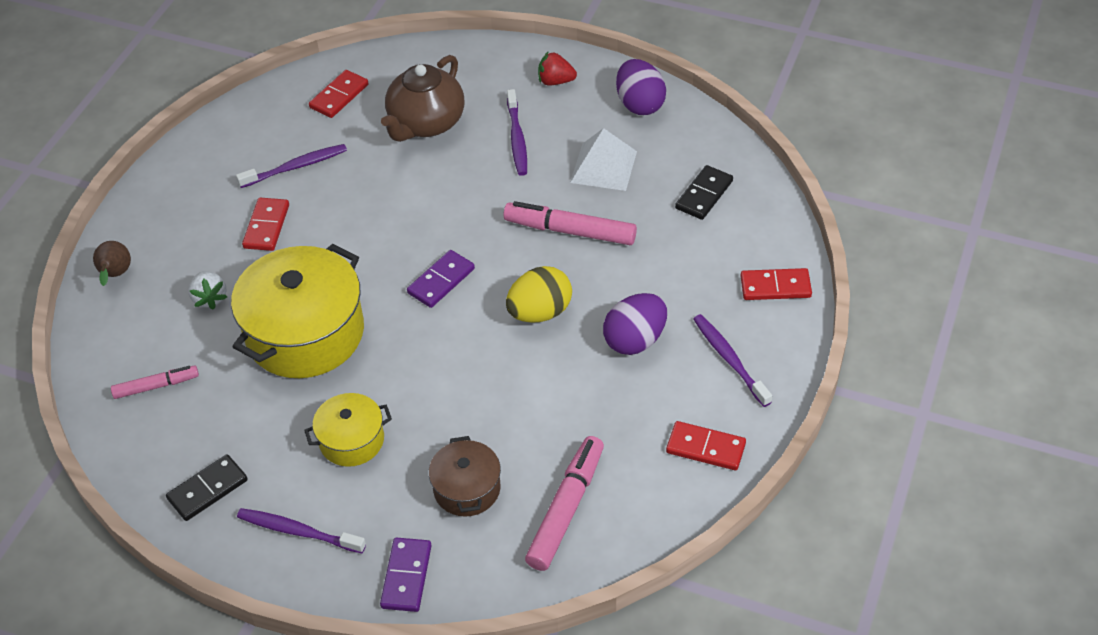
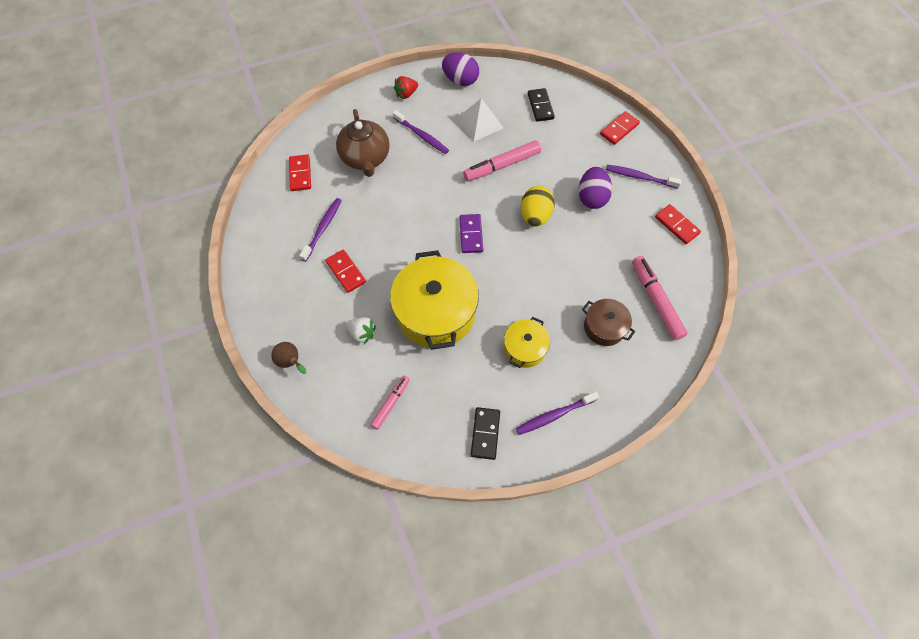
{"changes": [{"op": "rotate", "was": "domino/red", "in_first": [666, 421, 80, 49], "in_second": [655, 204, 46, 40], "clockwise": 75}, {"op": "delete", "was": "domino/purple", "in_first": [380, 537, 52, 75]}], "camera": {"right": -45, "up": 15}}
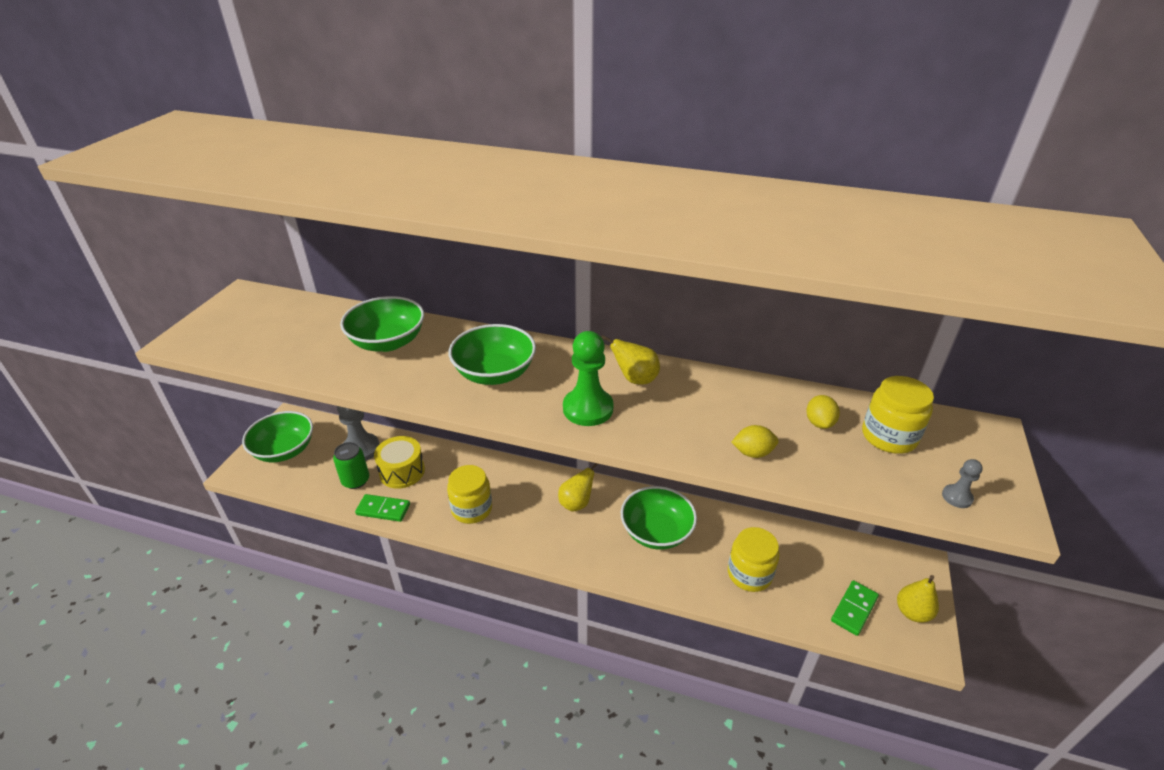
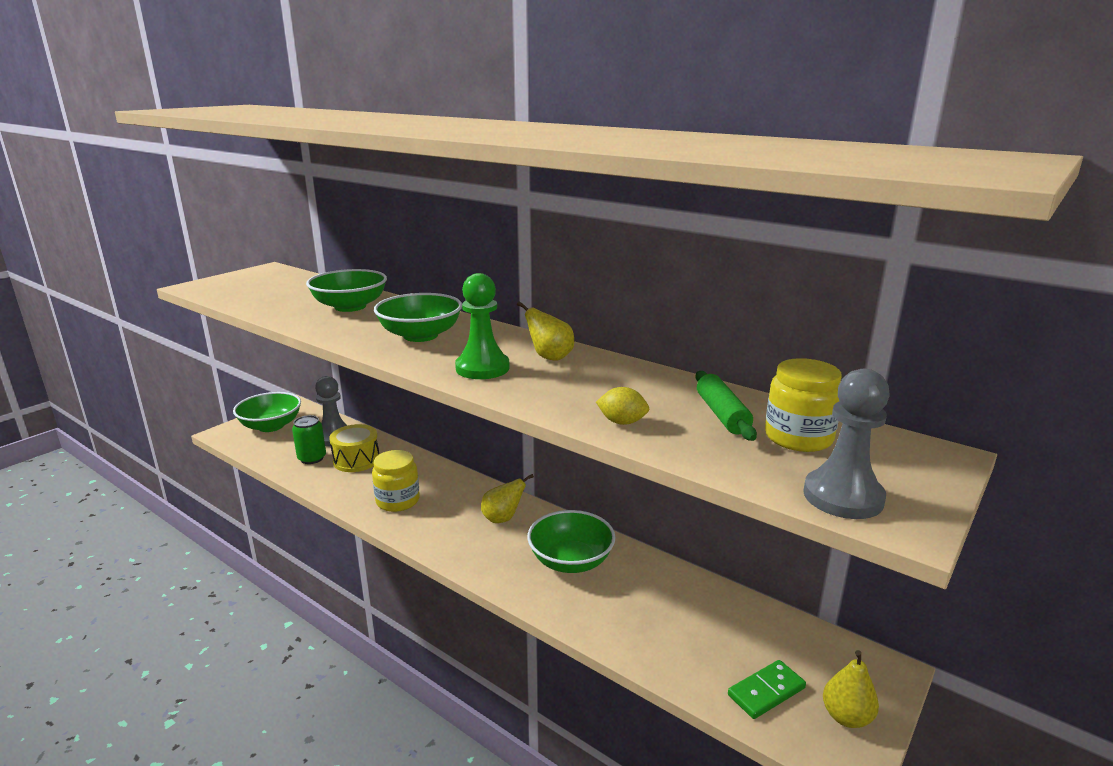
{"changes": [{"op": "replace", "was": "lemon/yellow", "now": "rolling pin/green", "in_first": [806, 395, 34, 34], "in_second": [695, 371, 62, 70]}, {"op": "resize", "was": "pawn/grey", "in_first": [942, 459, 41, 49], "in_second": [803, 369, 87, 150], "ratio": 2.08}, {"op": "delete", "was": "domino/green", "in_first": [355, 494, 55, 28]}, {"op": "delete", "was": "jar/yellow", "in_first": [728, 527, 51, 65]}], "camera": {"right": 20, "up": -15}}
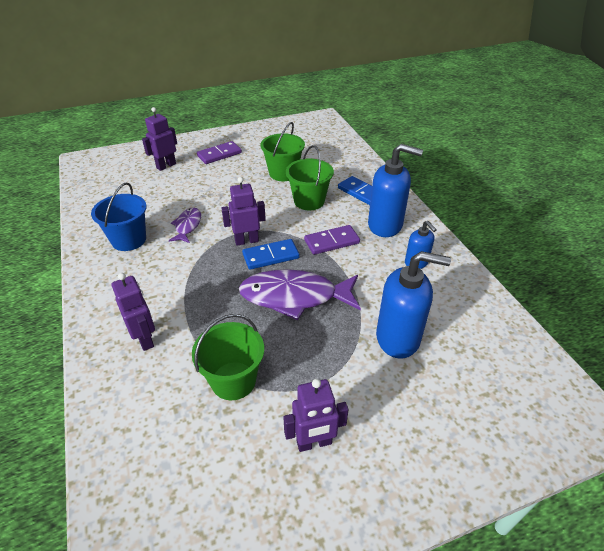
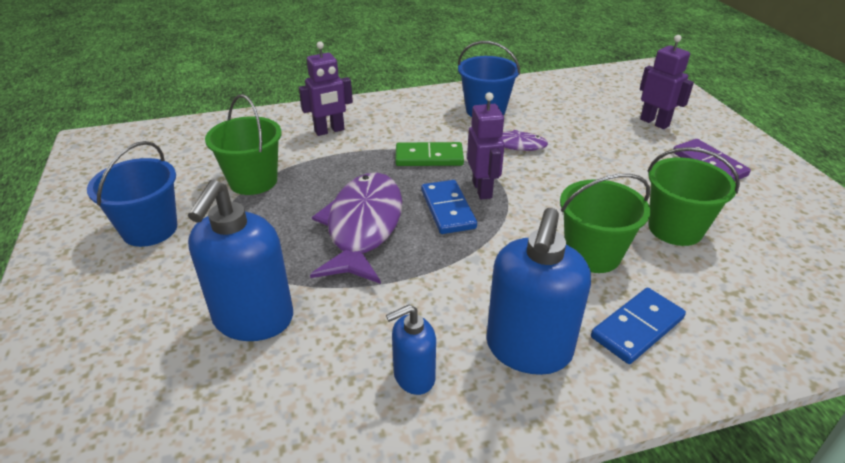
{"changes": [{"op": "replace", "was": "robot/purple", "now": "bucket/blue", "in_first": [283, 379, 66, 73], "in_second": [87, 141, 90, 106]}, {"op": "insert", "now": "domino/green", "in_second": [395, 142, 69, 24]}, {"op": "delete", "was": "domino/purple", "in_first": [304, 225, 56, 30]}], "camera": {"right": 95, "up": -5}}
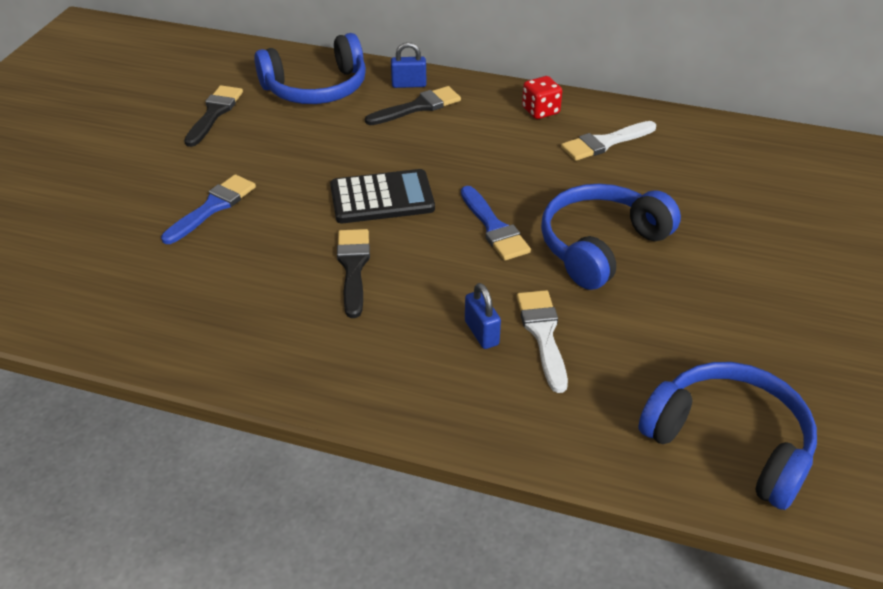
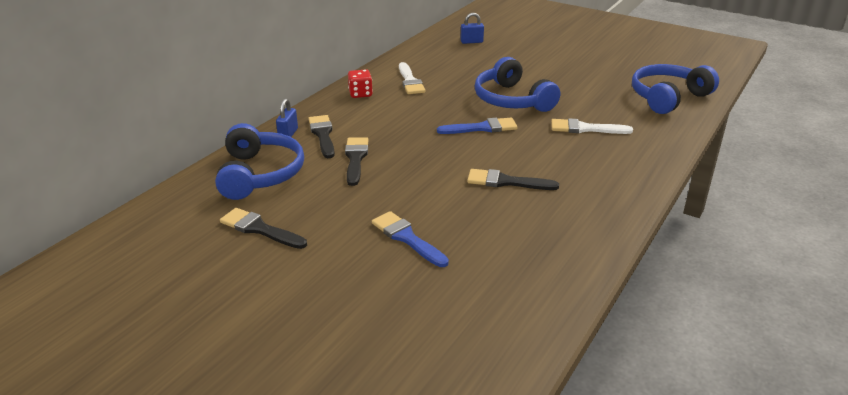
{"changes": [{"op": "insert", "now": "brush/black", "in_second": [345, 137, 24, 49]}, {"op": "move", "was": "padlock/blue", "in_first": [465, 283, 36, 66], "in_second": [460, 13, 24, 31]}, {"op": "delete", "was": "calculator/black", "in_first": [330, 169, 105, 54]}], "camera": {"right": -75, "up": -10}}
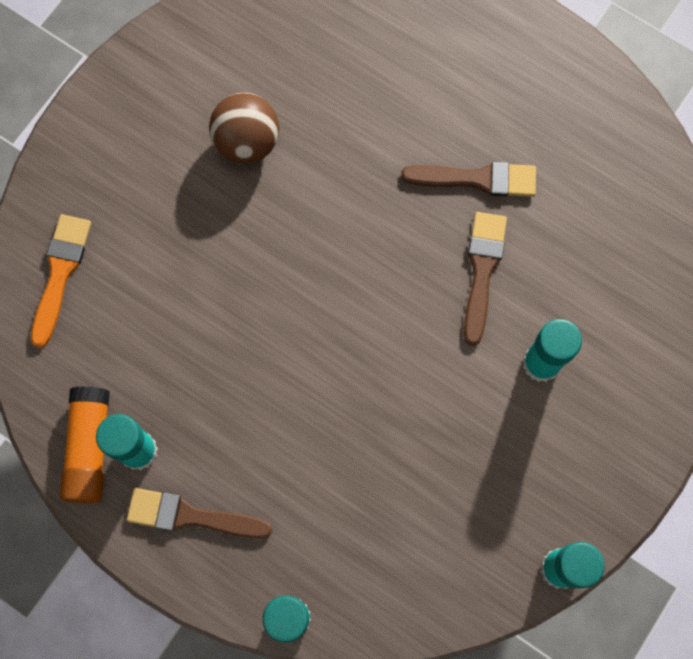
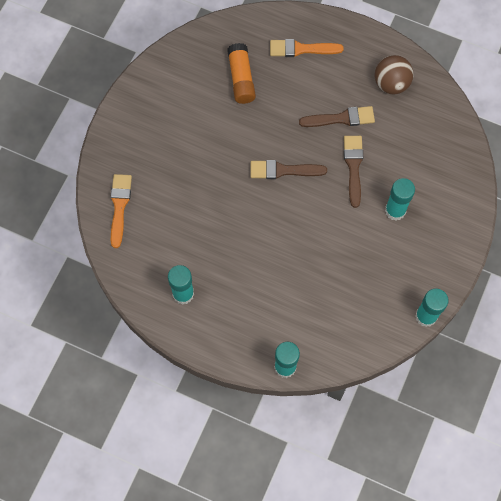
{"changes": [{"op": "move", "was": "glue stick/orange", "in_first": [60, 386, 50, 117], "in_second": [227, 43, 29, 61]}, {"op": "move", "was": "brush/brown", "in_first": [127, 488, 145, 51], "in_second": [250, 160, 77, 19]}, {"op": "insert", "now": "brush/orange", "in_second": [270, 39, 74, 18]}, {"op": "move", "was": "ball/brown", "in_first": [209, 93, 70, 71], "in_second": [374, 55, 40, 39]}], "camera": {"right": -10, "up": -5}}
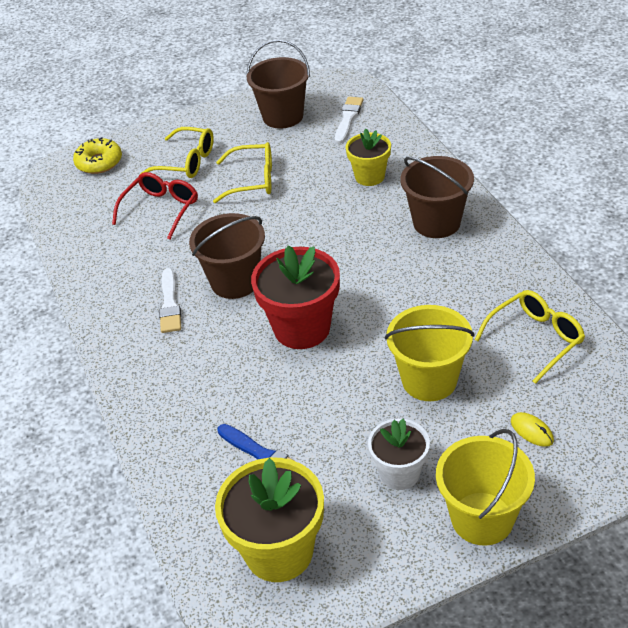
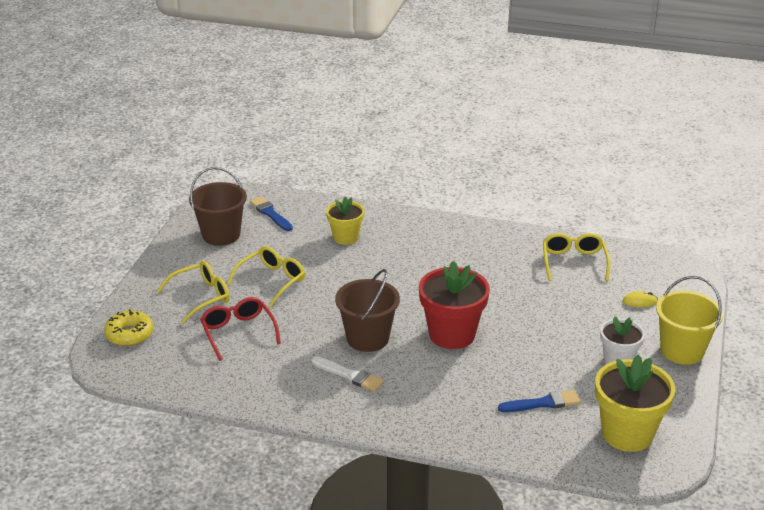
{"changes": [{"op": "recolor", "was": "brush/white", "now": "brush/blue", "in_first": [335, 97, 28, 47], "in_second": [250, 196, 43, 35]}, {"op": "delete", "was": "bucket/yellow", "in_first": [385, 305, 89, 96]}, {"op": "delete", "was": "bucket/brown", "in_first": [401, 156, 73, 82]}], "camera": {"right": -55, "up": -10}}
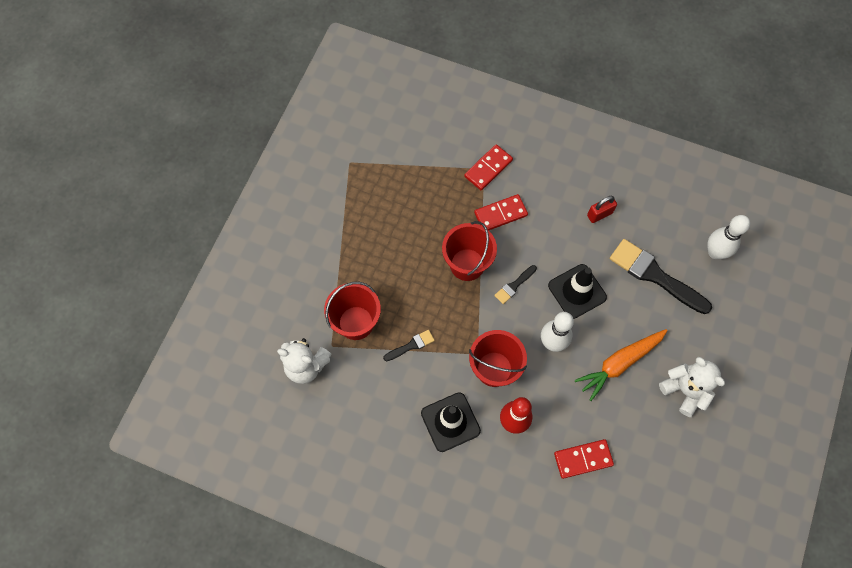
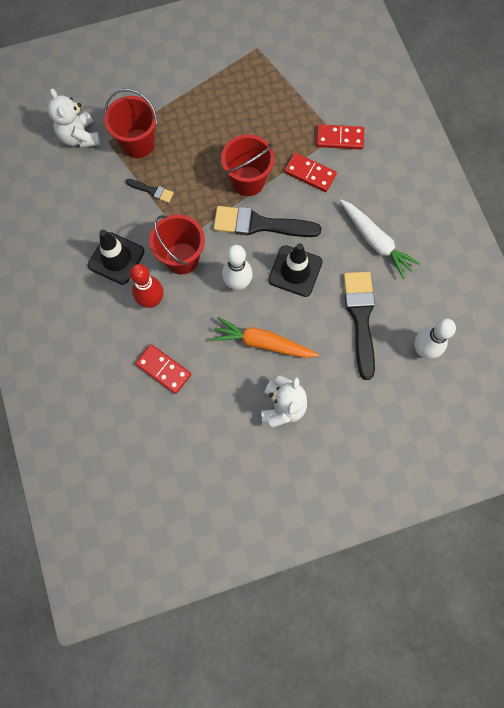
{"changes": [{"op": "resize", "was": "brush/black", "in_first": [494, 265, 43, 39], "in_second": [214, 206, 107, 31], "ratio": 2.09}, {"op": "replace", "was": "padlock/red", "now": "carrot/white", "in_first": [587, 196, 30, 27], "in_second": [340, 200, 81, 79]}], "camera": {"right": 50, "up": 5}}
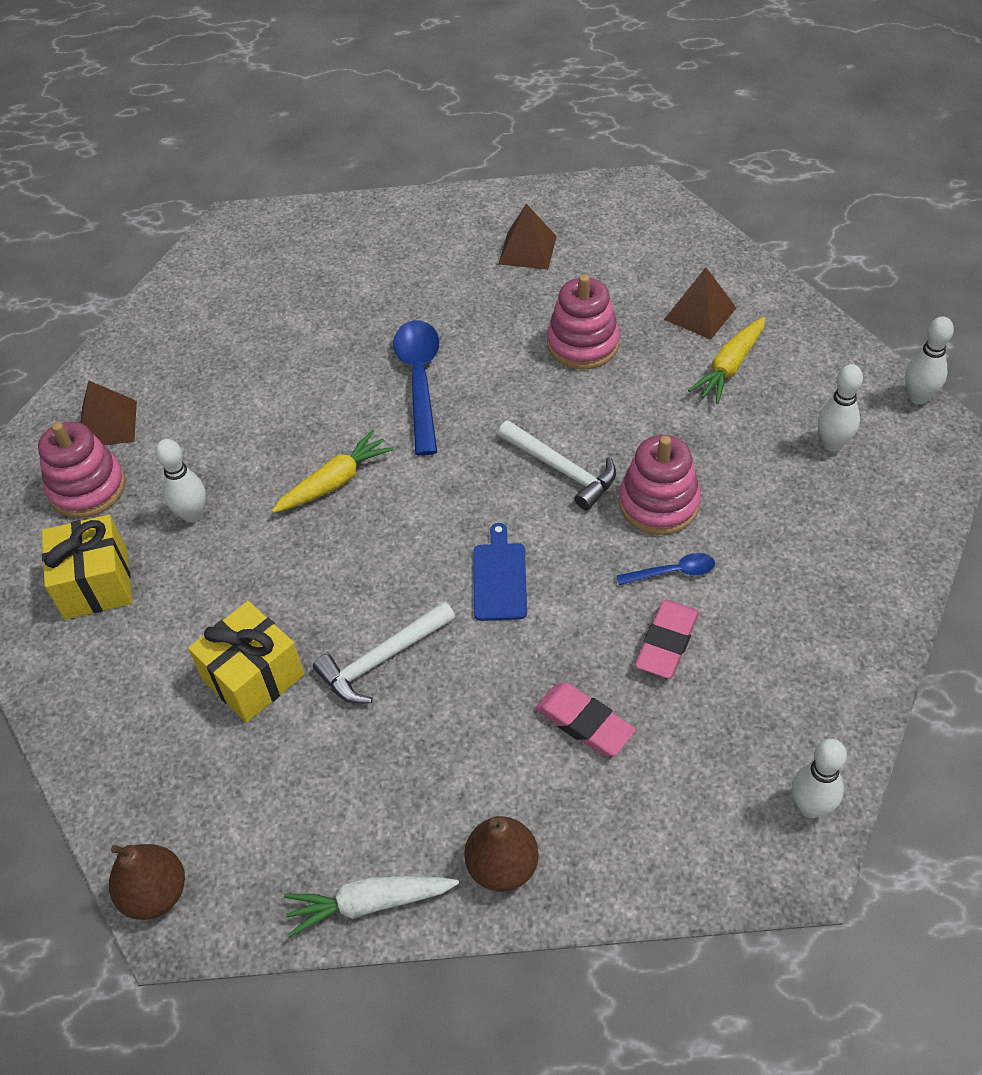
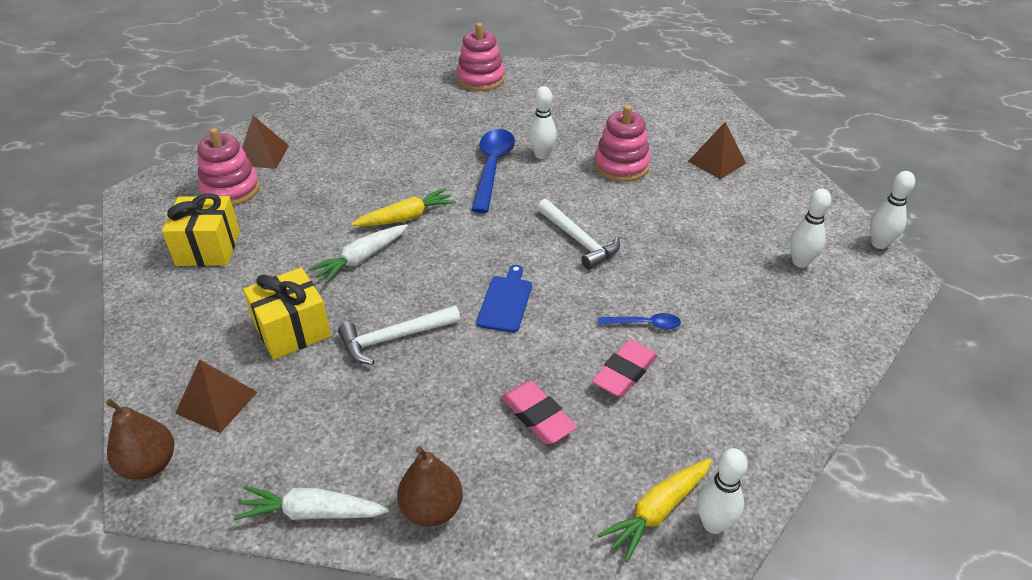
{"changes": [{"op": "move", "was": "pyramid/brown", "in_first": [498, 204, 59, 65], "in_second": [175, 359, 82, 74]}, {"op": "insert", "now": "carrot/white", "in_second": [309, 224, 99, 60]}, {"op": "move", "was": "stacking toy/pink", "in_first": [619, 435, 82, 100], "in_second": [456, 23, 49, 68]}, {"op": "move", "was": "bowling pin/white", "in_first": [155, 439, 51, 84], "in_second": [528, 86, 29, 73]}, {"op": "move", "was": "carrot/yellow", "in_first": [688, 317, 77, 87], "in_second": [598, 459, 114, 103]}], "camera": {"right": 10, "up": -10}}
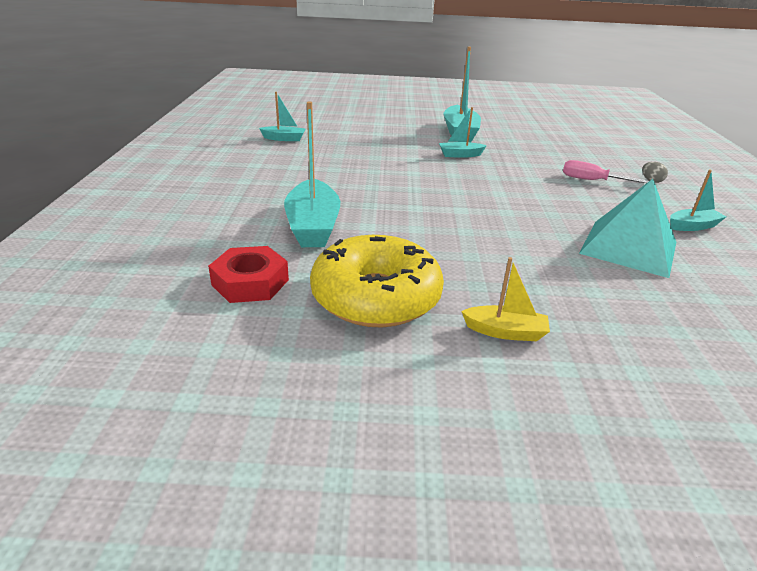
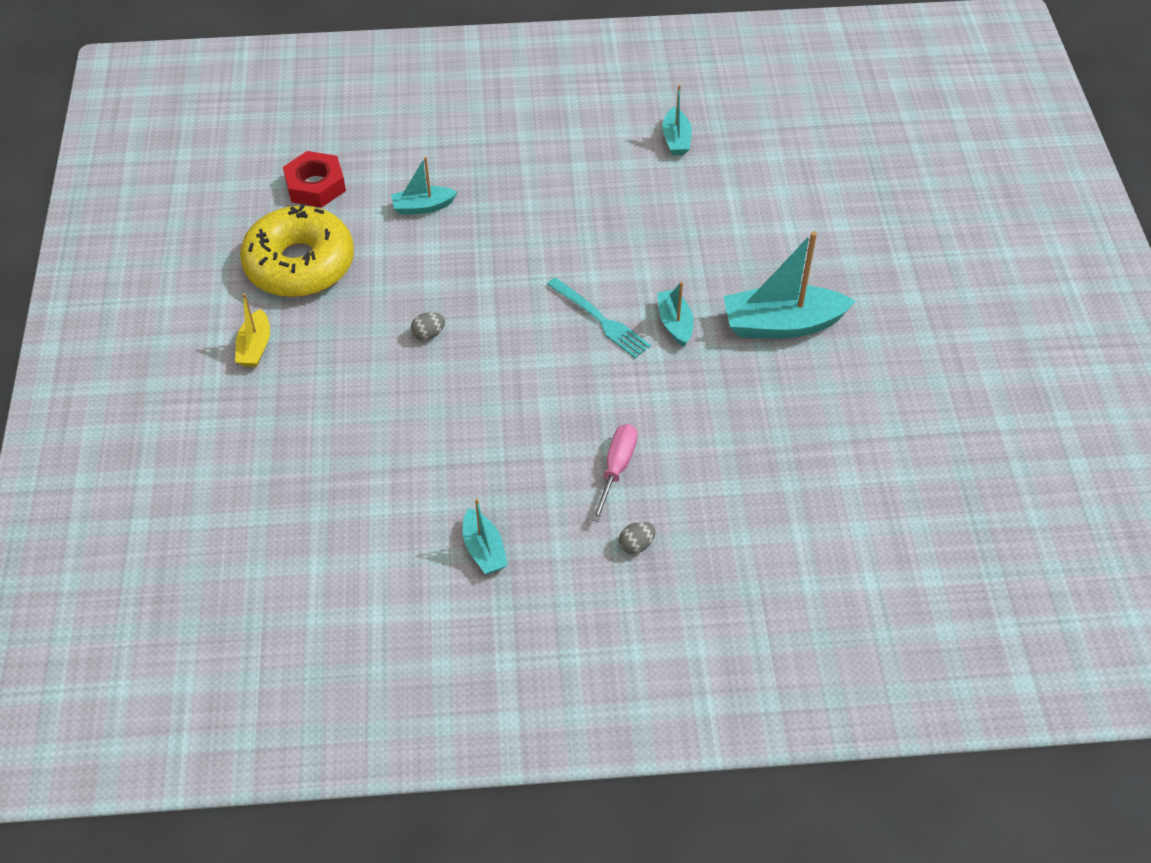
{"changes": [{"op": "resize", "was": "boat/turquoise", "in_first": [284, 101, 56, 146], "in_second": [391, 157, 66, 58], "ratio": 0.54}, {"op": "insert", "now": "egg/grey", "in_second": [411, 312, 34, 28]}, {"op": "insert", "now": "fork/turquoise", "in_second": [547, 277, 104, 82]}, {"op": "delete", "was": "pyramid/turquoise", "in_first": [579, 179, 97, 99]}], "camera": {"right": 85, "up": 20}}
